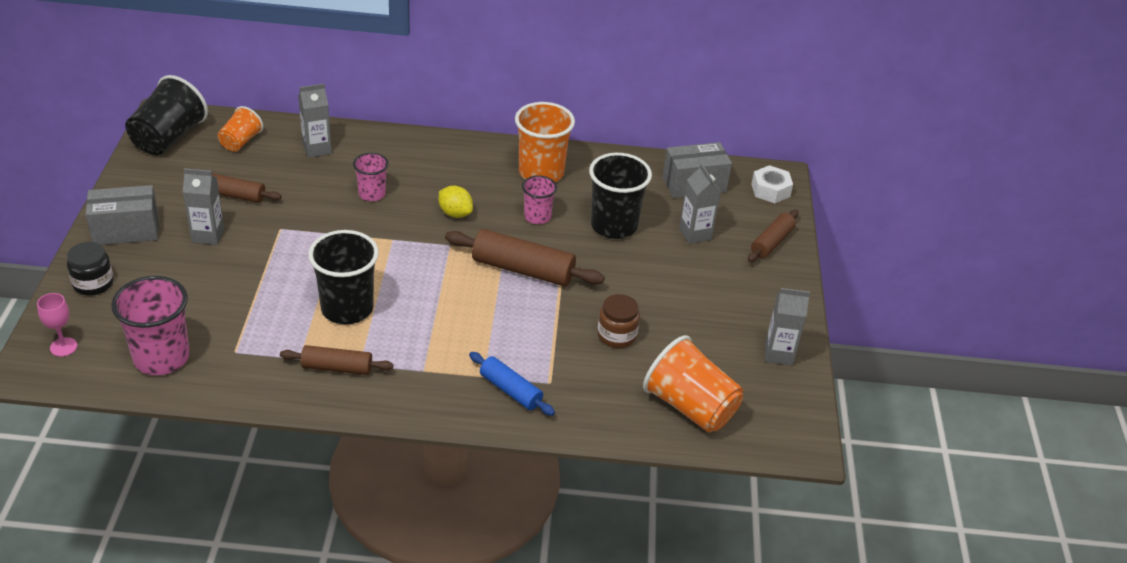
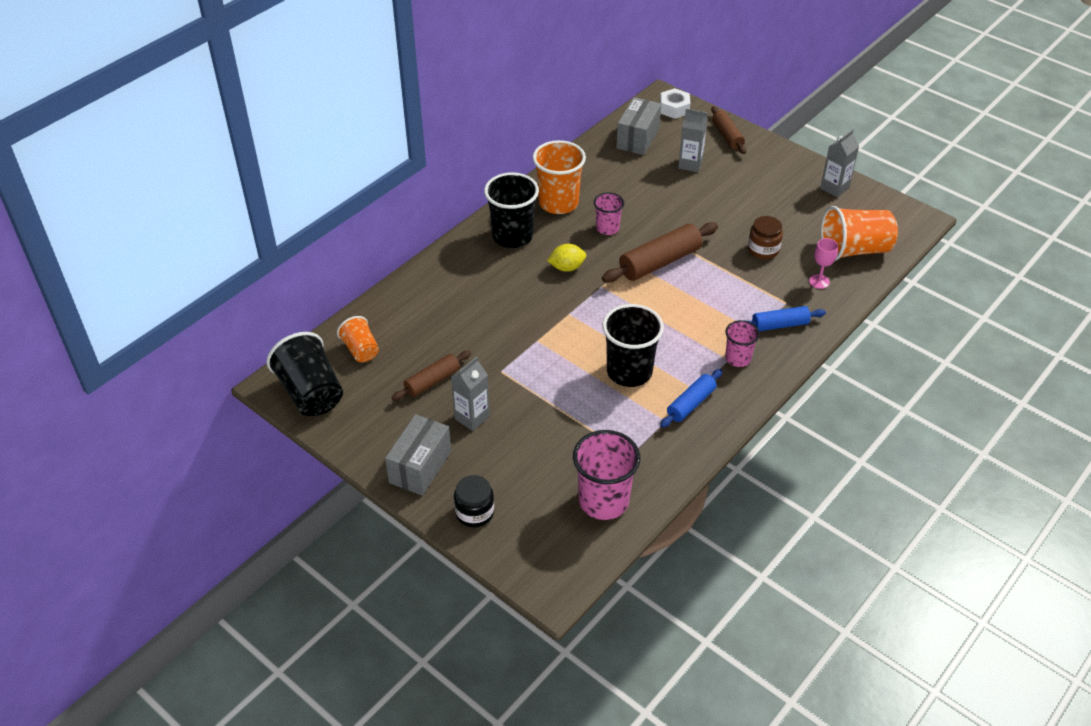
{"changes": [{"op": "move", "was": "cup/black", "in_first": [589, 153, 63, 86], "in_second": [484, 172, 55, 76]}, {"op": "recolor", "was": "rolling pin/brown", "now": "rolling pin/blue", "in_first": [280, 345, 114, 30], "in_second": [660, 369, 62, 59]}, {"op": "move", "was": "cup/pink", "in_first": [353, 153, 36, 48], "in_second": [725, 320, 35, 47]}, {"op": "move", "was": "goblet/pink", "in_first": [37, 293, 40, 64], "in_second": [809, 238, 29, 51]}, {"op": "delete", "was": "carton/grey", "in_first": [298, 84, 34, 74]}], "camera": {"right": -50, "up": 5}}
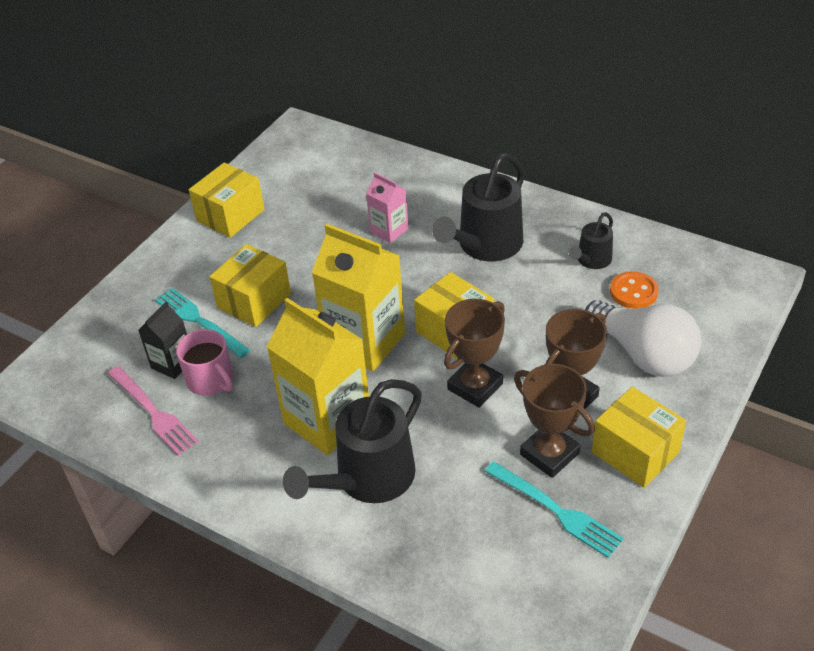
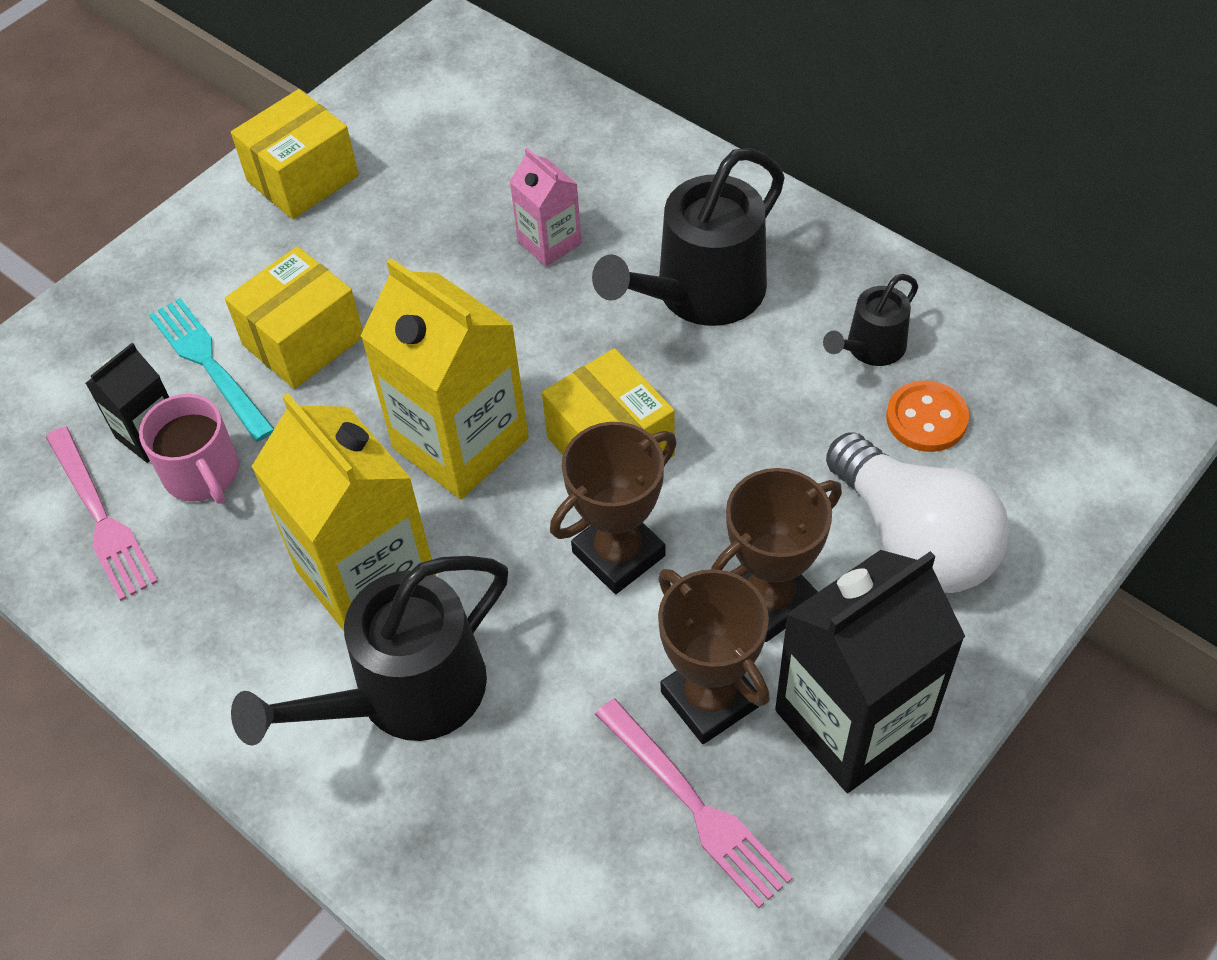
{"changes": [{"op": "recolor", "was": "fork/turquoise", "now": "fork/pink", "in_first": [485, 461, 139, 97], "in_second": [595, 699, 198, 209]}, {"op": "replace", "was": "box/yellow", "now": "carton/black", "in_first": [592, 387, 94, 101], "in_second": [775, 550, 190, 243]}], "camera": {"right": 10, "up": 10}}
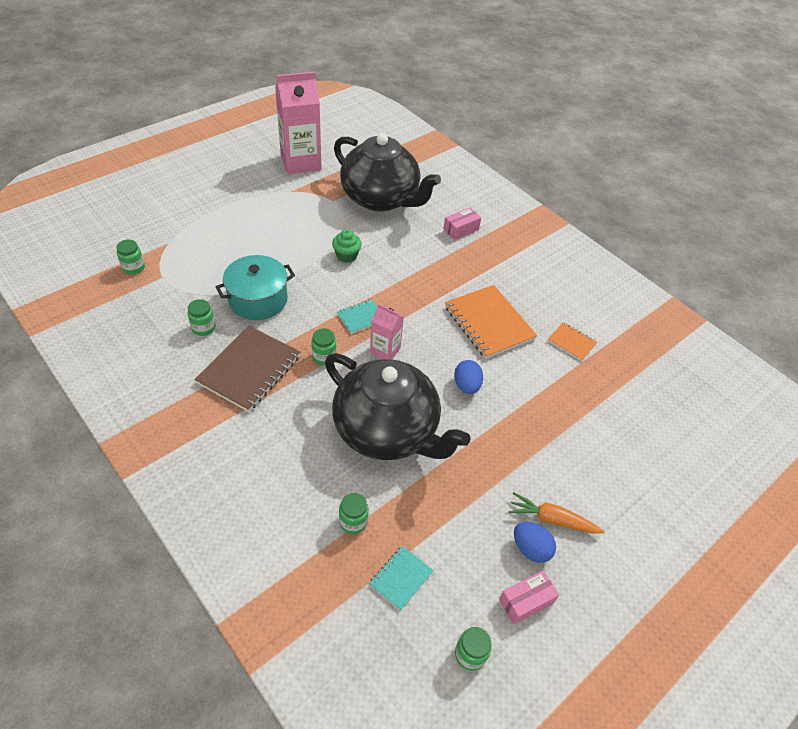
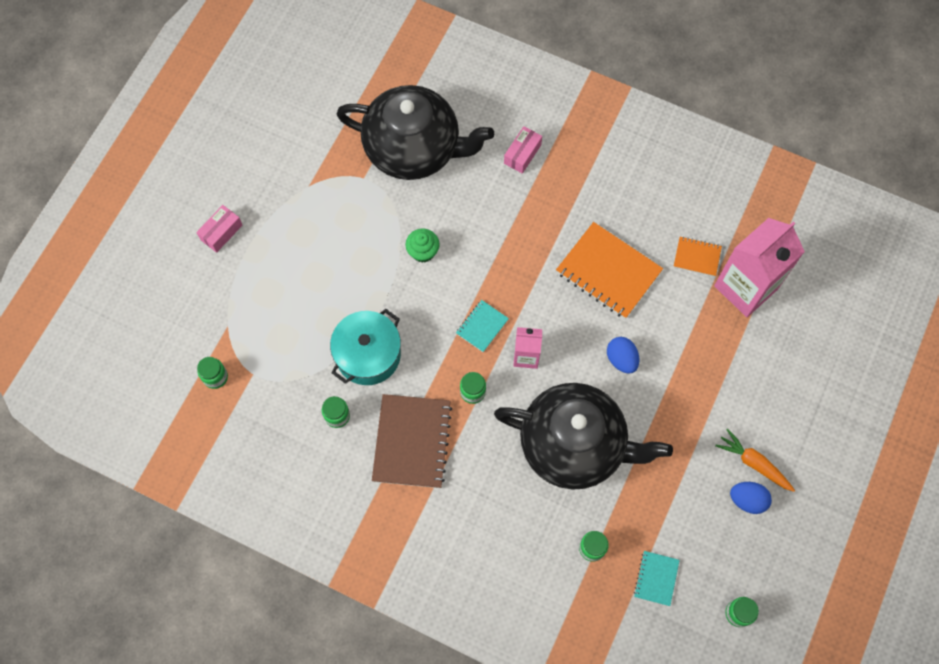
{"changes": [{"op": "move", "was": "box/pink", "in_first": [499, 570, 60, 54], "in_second": [196, 205, 46, 48]}, {"op": "move", "was": "carton/pink", "in_first": [275, 72, 47, 102], "in_second": [714, 218, 91, 99]}, {"op": "rotate", "was": "carrot/orange", "in_first": [508, 492, 96, 42], "in_second": [715, 429, 80, 63], "clockwise": 45}], "camera": {"right": -20, "up": 20}}
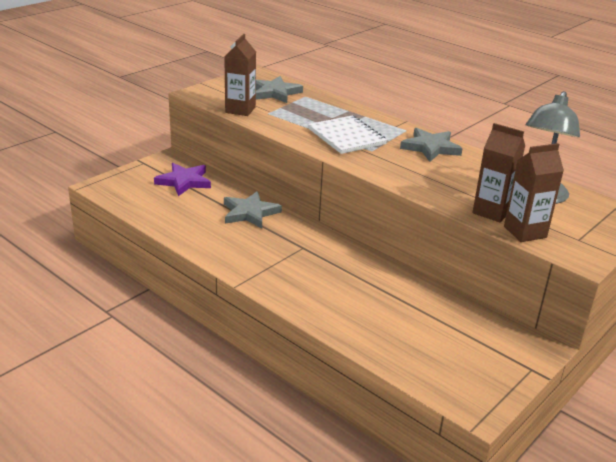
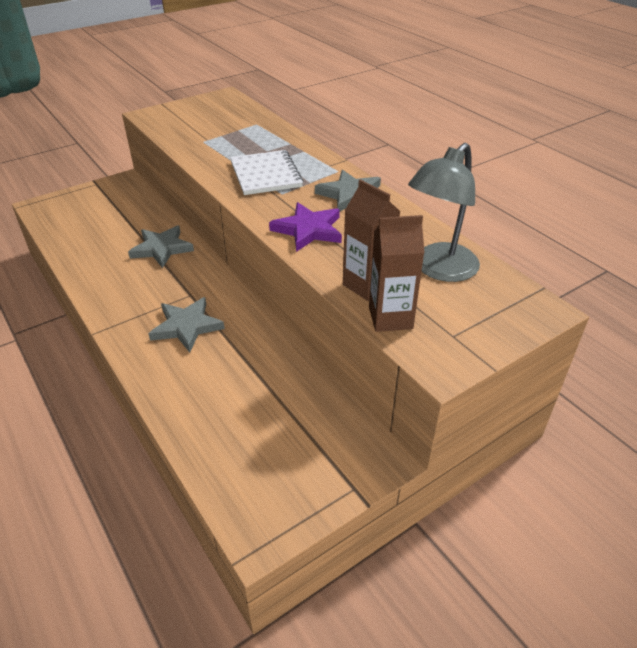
{"changes": [{"op": "move", "was": "star/grey", "in_first": [256, 76, 47, 27], "in_second": [148, 297, 77, 56]}, {"op": "move", "was": "star/purple", "in_first": [154, 163, 57, 33], "in_second": [269, 202, 73, 50]}, {"op": "delete", "was": "carton/brown", "in_first": [224, 34, 32, 82]}], "camera": {"right": 15, "up": 10}}
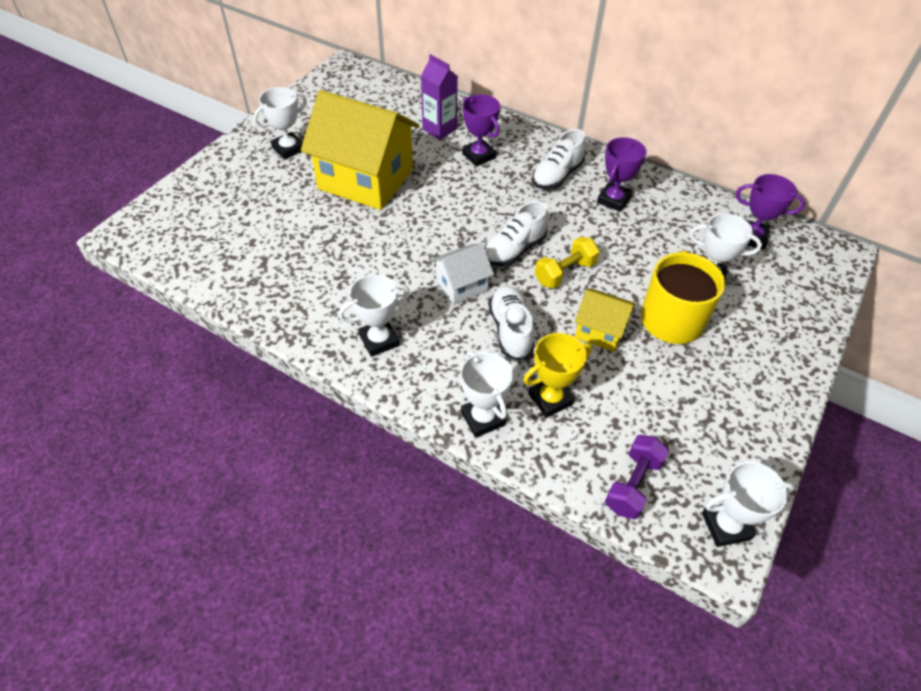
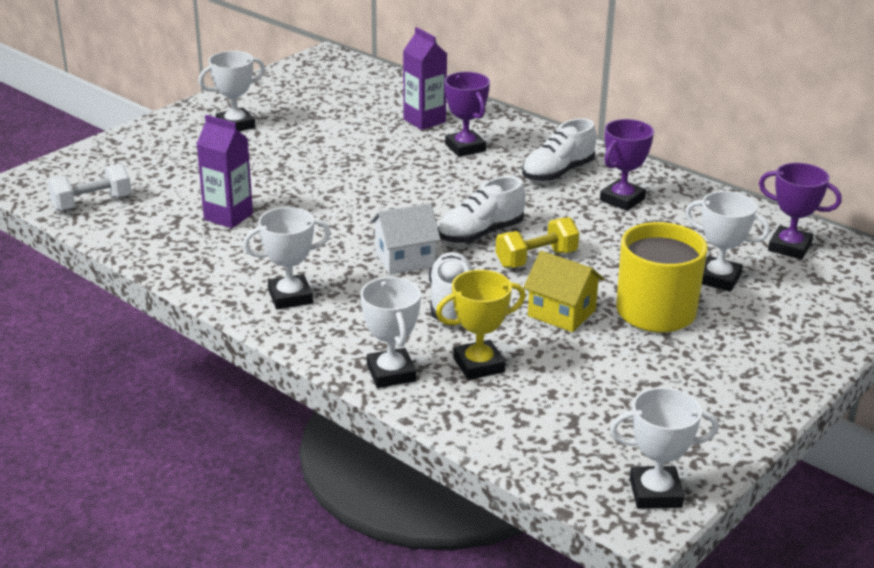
{"changes": [{"op": "insert", "now": "dumbbell/white", "in_second": [48, 163, 83, 48]}, {"op": "insert", "now": "carton/purple", "in_second": [197, 115, 56, 113]}, {"op": "delete", "was": "house/yellow", "in_first": [301, 90, 118, 120]}, {"op": "delete", "was": "dumbbell/purple", "in_first": [605, 435, 64, 84]}], "camera": {"right": 10, "up": -20}}
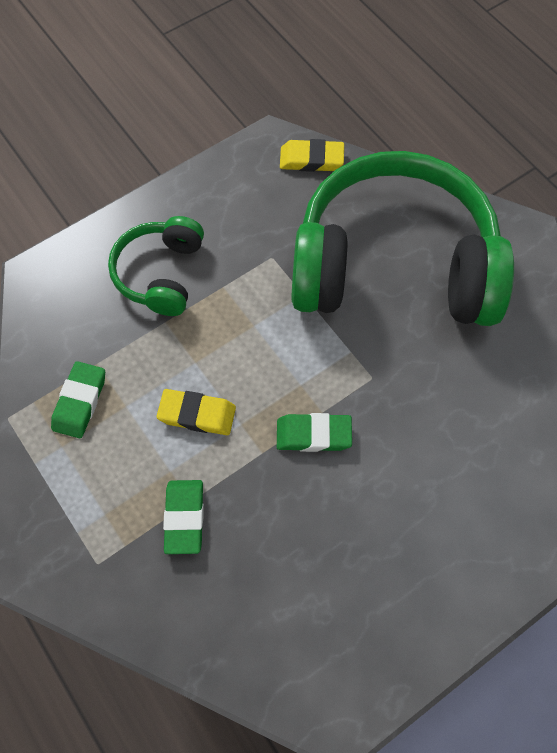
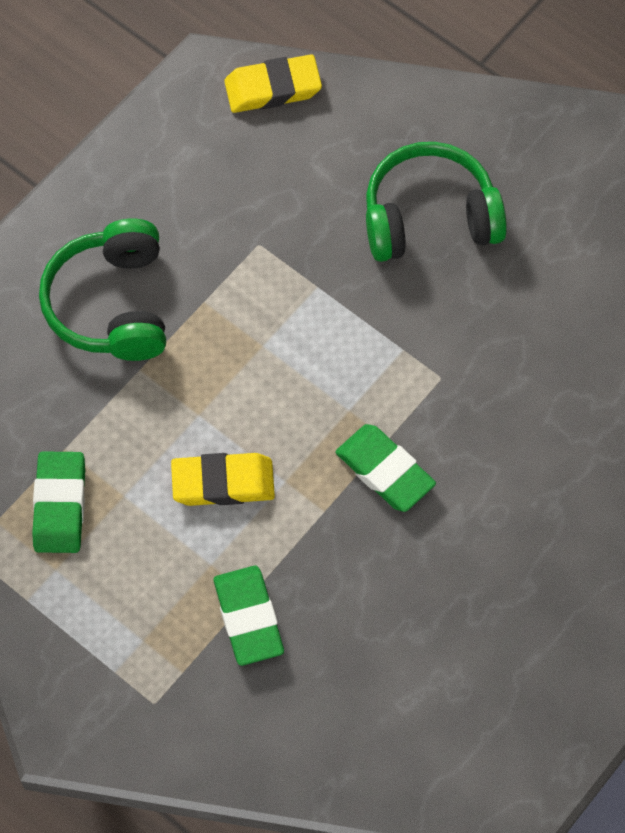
{"changes": [{"op": "rotate", "was": "eraser/green", "in_first": [277, 413, 75, 39], "in_second": [335, 424, 101, 88], "clockwise": 60}, {"op": "resize", "was": "headphones/green", "in_first": [291, 151, 223, 175], "in_second": [366, 142, 141, 120], "ratio": 0.48}], "camera": {"right": -15, "up": 0}}
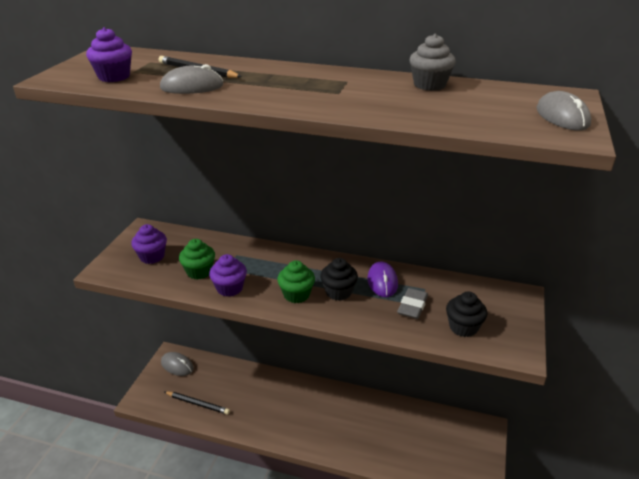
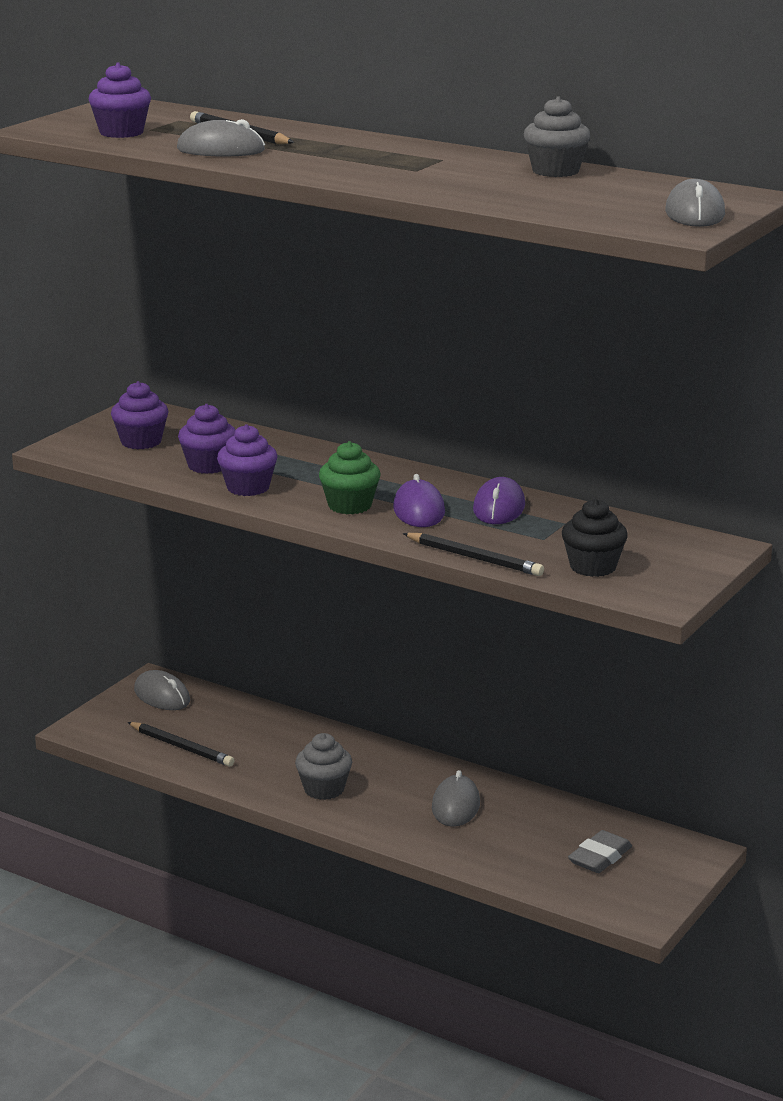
{"changes": [{"op": "recolor", "was": "cupcake/green", "now": "cupcake/purple", "in_first": [179, 239, 36, 41], "in_second": [178, 404, 58, 70]}, {"op": "insert", "now": "cupcake/grey", "in_second": [295, 733, 57, 67]}, {"op": "replace", "was": "cupcake/black", "now": "mouse/purple", "in_first": [320, 258, 38, 43], "in_second": [393, 474, 52, 53]}, {"op": "insert", "now": "pencil/black", "in_second": [403, 533, 141, 43]}, {"op": "insert", "now": "mouse/grey", "in_second": [432, 770, 48, 57]}, {"op": "move", "was": "eraser/grey", "in_first": [397, 288, 31, 31], "in_second": [568, 830, 64, 43]}], "camera": {"right": 15, "up": -10}}
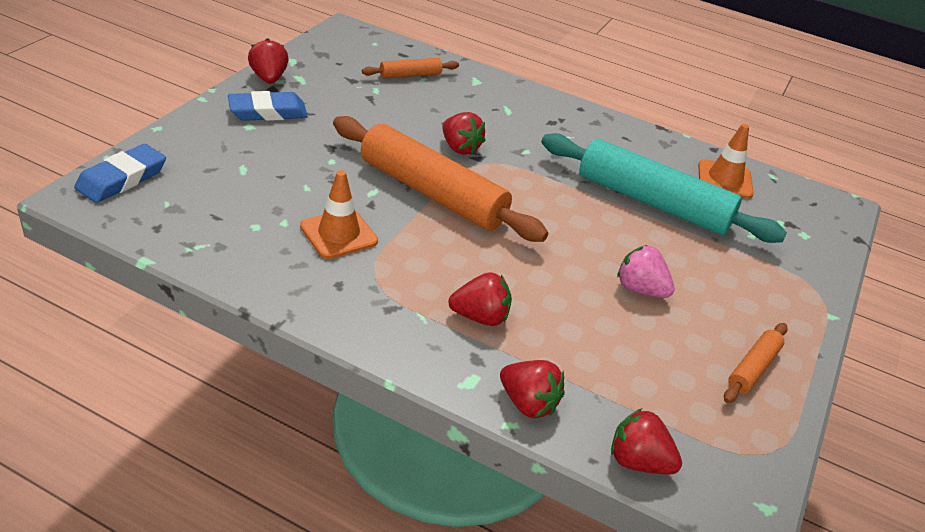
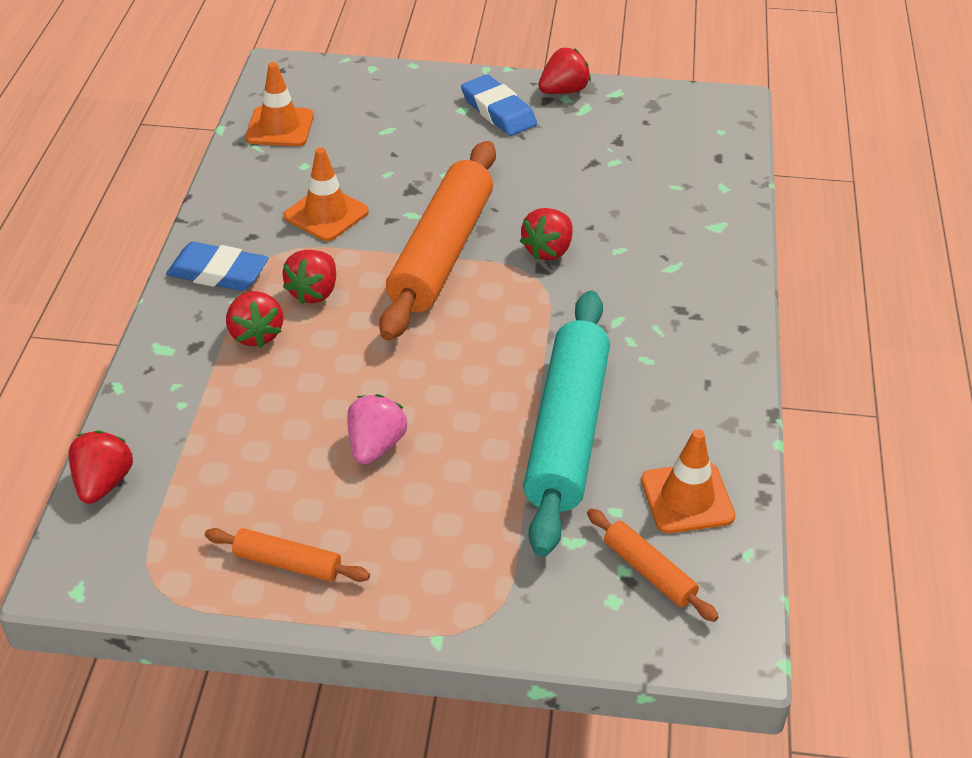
{"changes": [{"op": "move", "was": "eraser/blue", "in_first": [74, 144, 92, 59], "in_second": [166, 242, 102, 49]}, {"op": "insert", "now": "traffic cone/orange", "in_second": [245, 62, 69, 84]}, {"op": "move", "was": "strawberry/red", "in_first": [500, 360, 65, 58], "in_second": [282, 250, 54, 54]}, {"op": "move", "was": "rolling pin/orange", "in_first": [362, 58, 97, 20], "in_second": [587, 508, 131, 114]}], "camera": {"right": 75, "up": 5}}
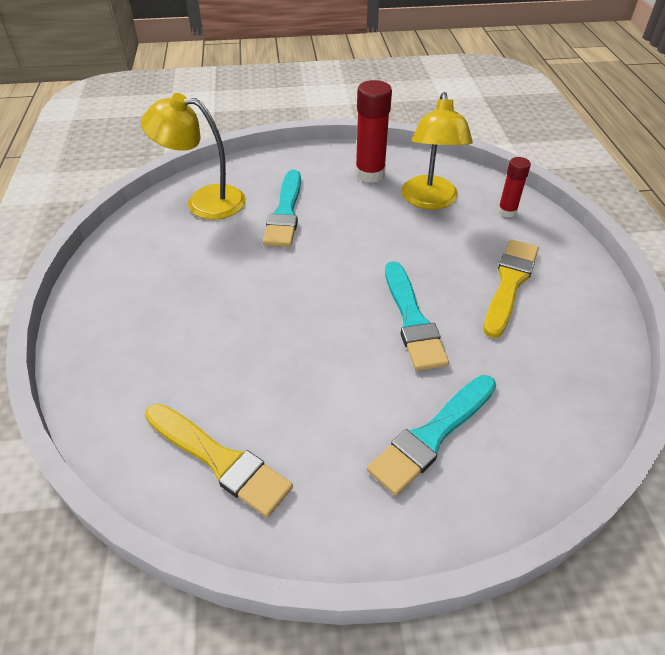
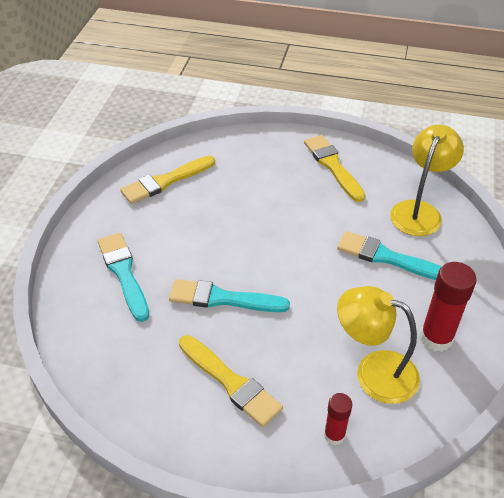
{"changes": [{"op": "insert", "now": "brush/yellow", "in_second": [304, 135, 61, 67]}], "camera": {"right": 110, "up": 0}}
